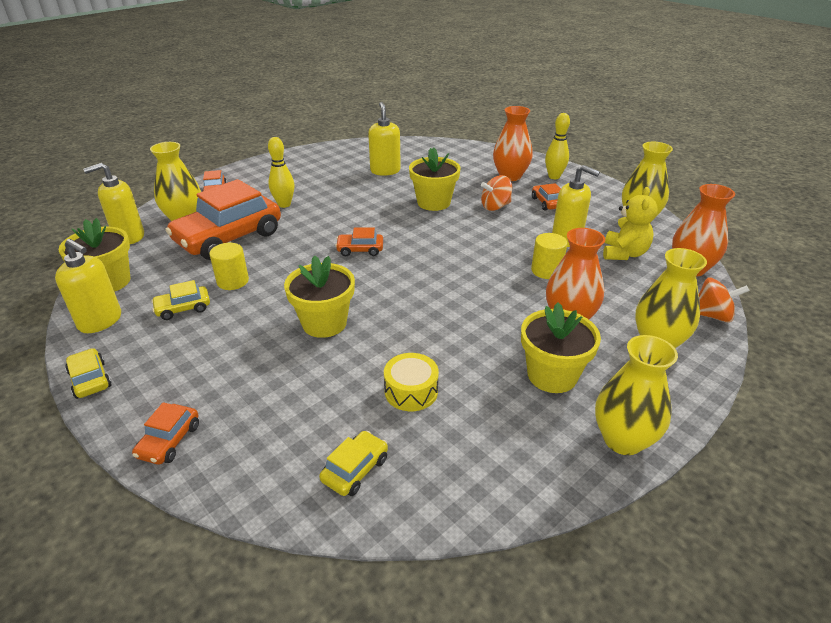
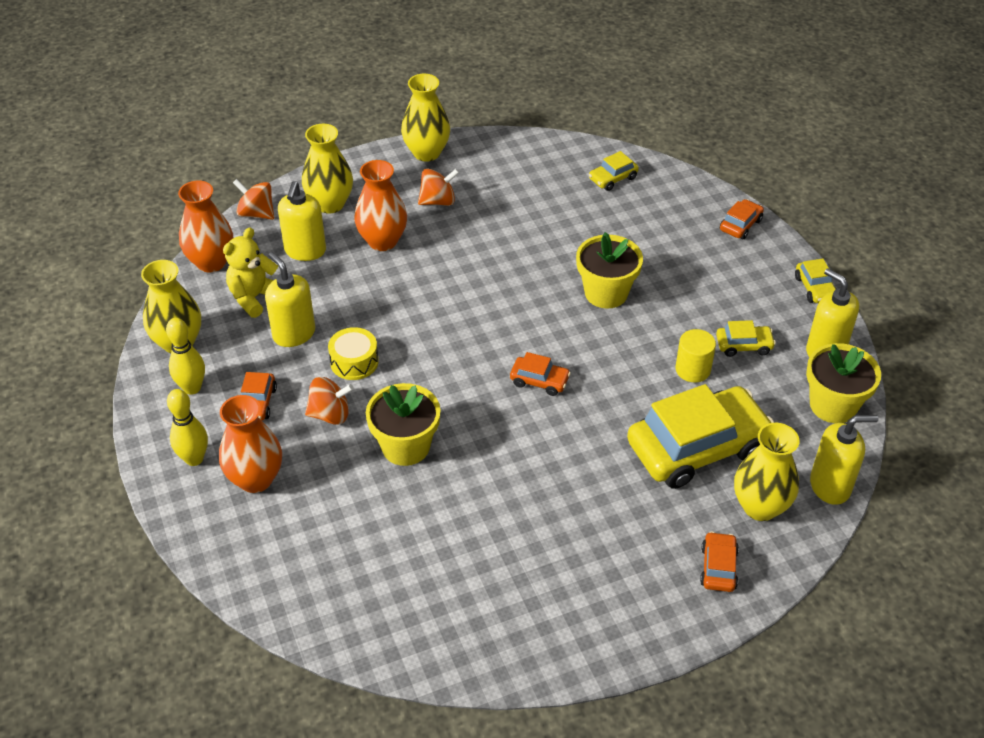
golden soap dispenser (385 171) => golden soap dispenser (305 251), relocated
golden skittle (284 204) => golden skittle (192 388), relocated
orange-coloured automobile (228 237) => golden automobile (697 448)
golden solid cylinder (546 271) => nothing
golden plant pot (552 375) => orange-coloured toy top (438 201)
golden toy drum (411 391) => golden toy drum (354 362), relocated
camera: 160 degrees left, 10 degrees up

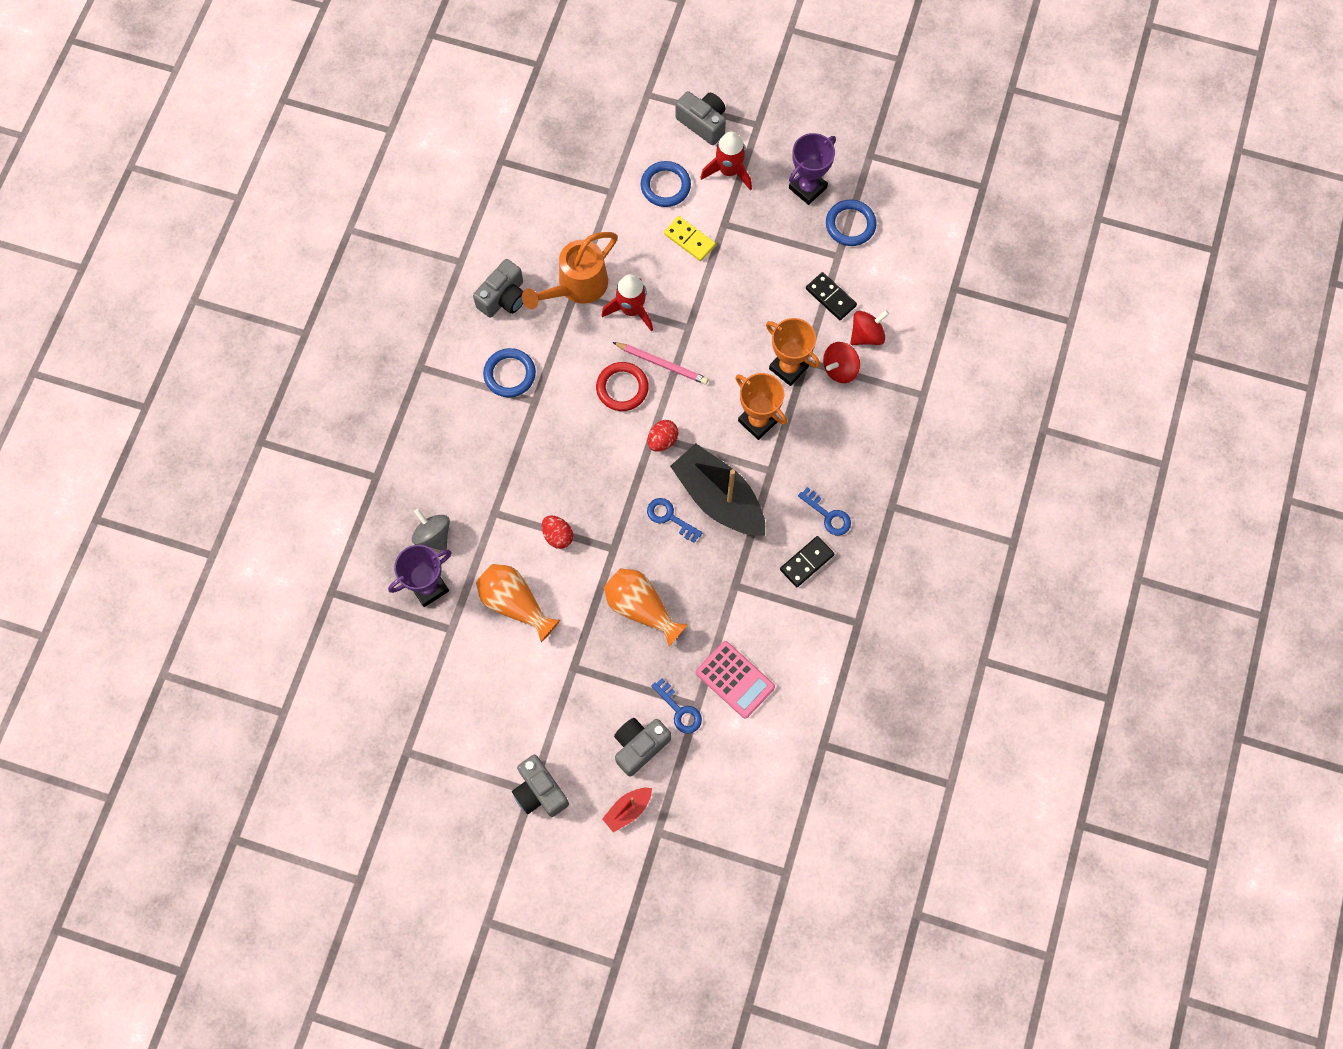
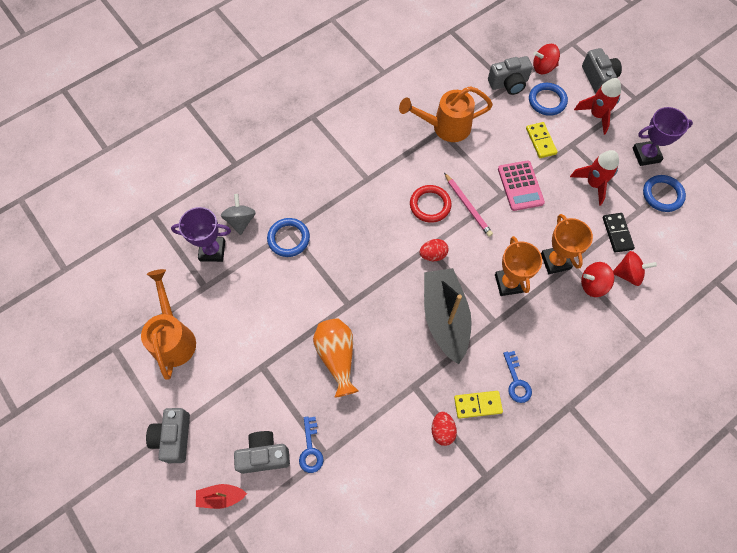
ash-grey compact camera (503 298) => ash-grey compact camera (508 83), relocated
red rocket (631 310) => red rocket (593 184), relocated
royal blue torus (509 374) => royal blue torus (288 239), relocated
royal blue key (669 517) => nothing
red egg shape (558 536) => red egg shape (442 430), relocated
jet-black domino piece (806 562) => golden domino piece (477 404)
orange-coloured flower vase (515 604) => nothing
rose-pink pocket calculator (735 679) => rose-pink pocket calculator (520 186), relocated
nothing => red toy top (543 67)
nothing => orange-coloured watering can (174 338)
camera: 35 degrees right, 5 degrees down

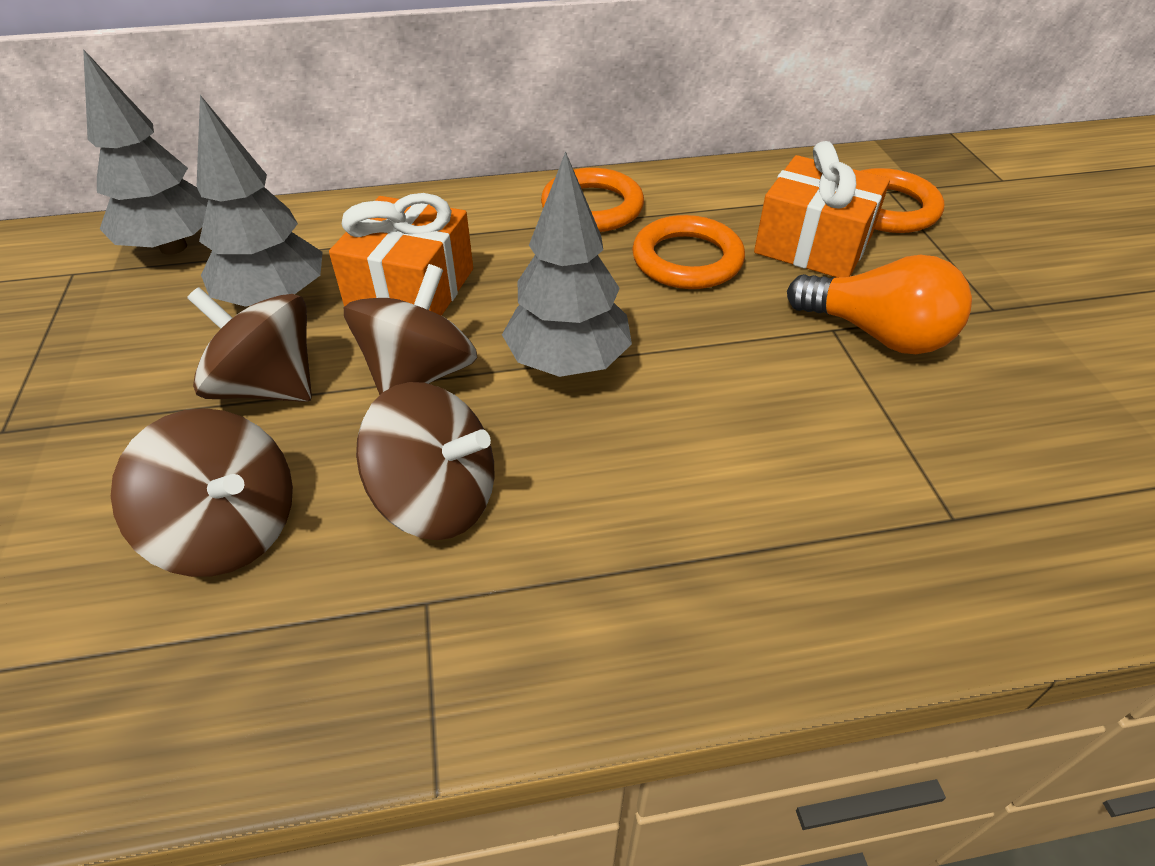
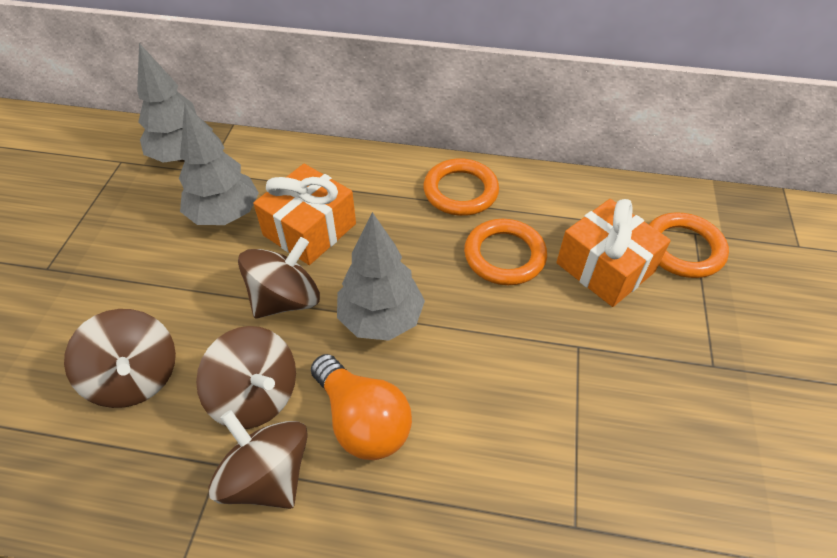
orange-coloured light bulb (877 334) => orange-coloured light bulb (362 420), relocated
russet toy top (268 386) => russet toy top (267 476), relocated
camera: 20 degrees right, 5 degrees up

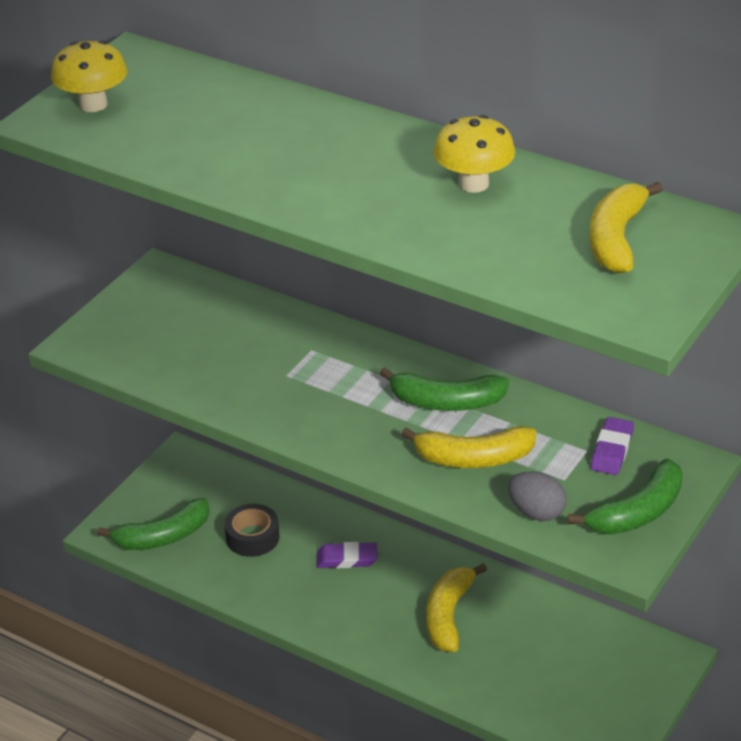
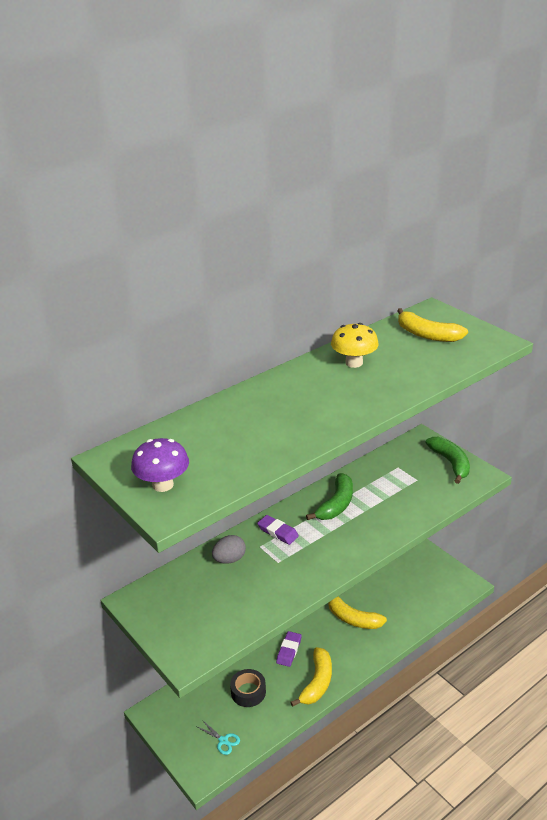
golden fungus (93 104) => violet fungus (163 485)
violet gum eraser (612 450) => violet gum eraser (278 532), relocated
golden banana (473 458) => golden banana (317 682), relocated
ash-grey egg shape (536 512) => ash-grey egg shape (229 559), relocated
emerald banana (163 536) => turquoise pair of scissors (223 741)
camera: 70 degrees left, 5 degrees down

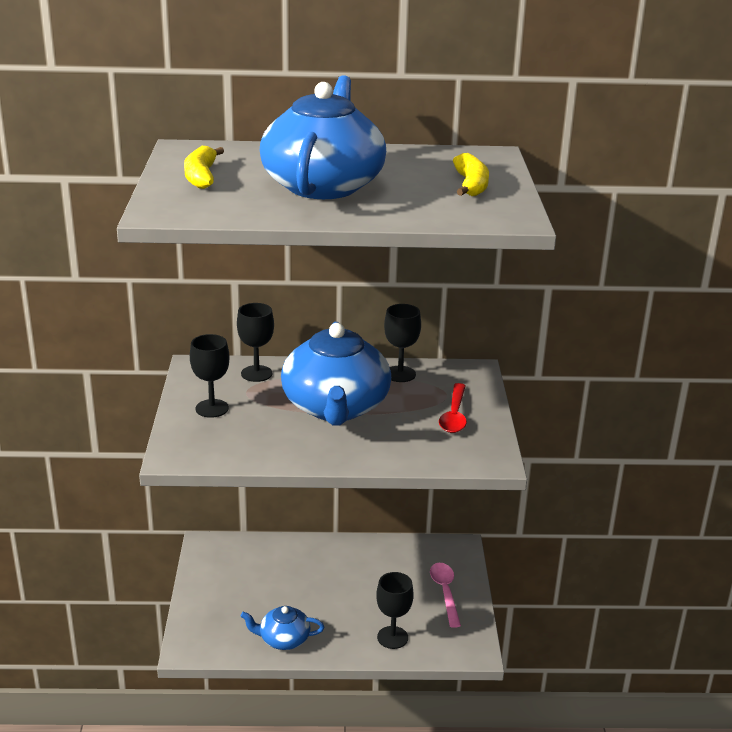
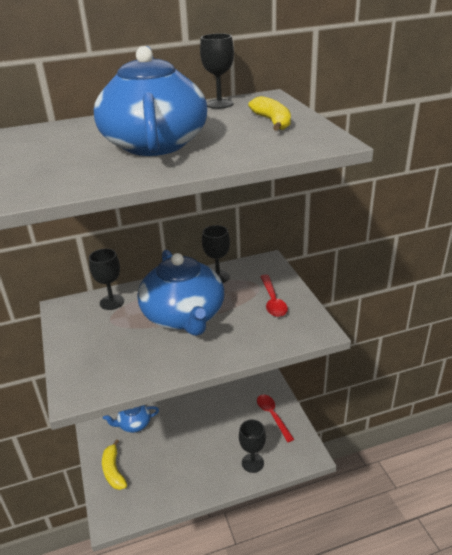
golden banana (201 176) => golden banana (113 470), relocated
jet-black wine glass (212 408) => jet-black wine glass (219 104), relocated
rose-pink tablespoon (445 592) => red tablespoon (272 416)
royal blue tea pot (283 639) => royal blue tea pot (134 424), relocated
camera: 15 degrees left, 5 degrees up

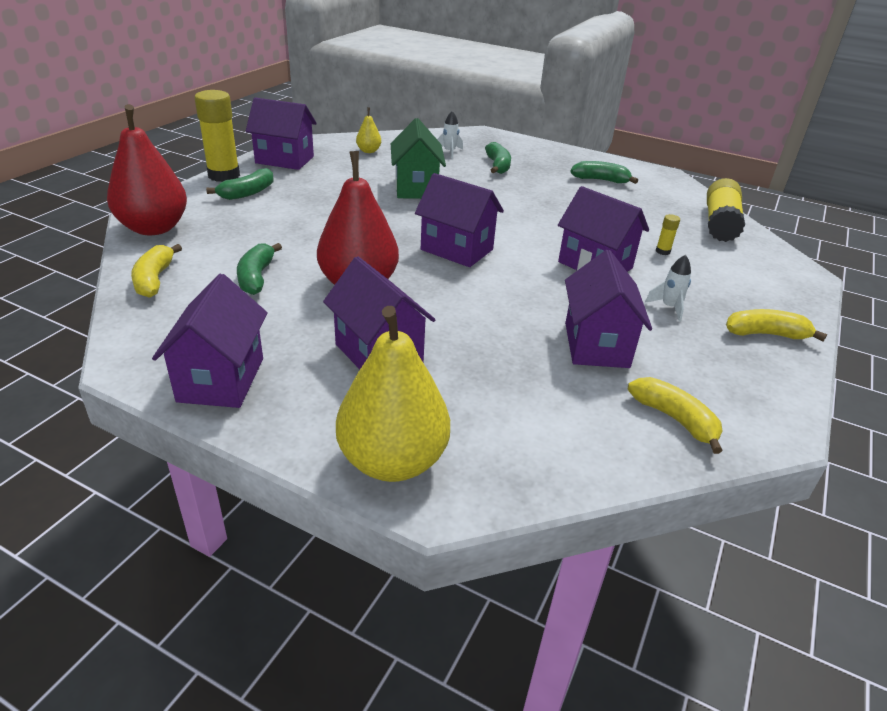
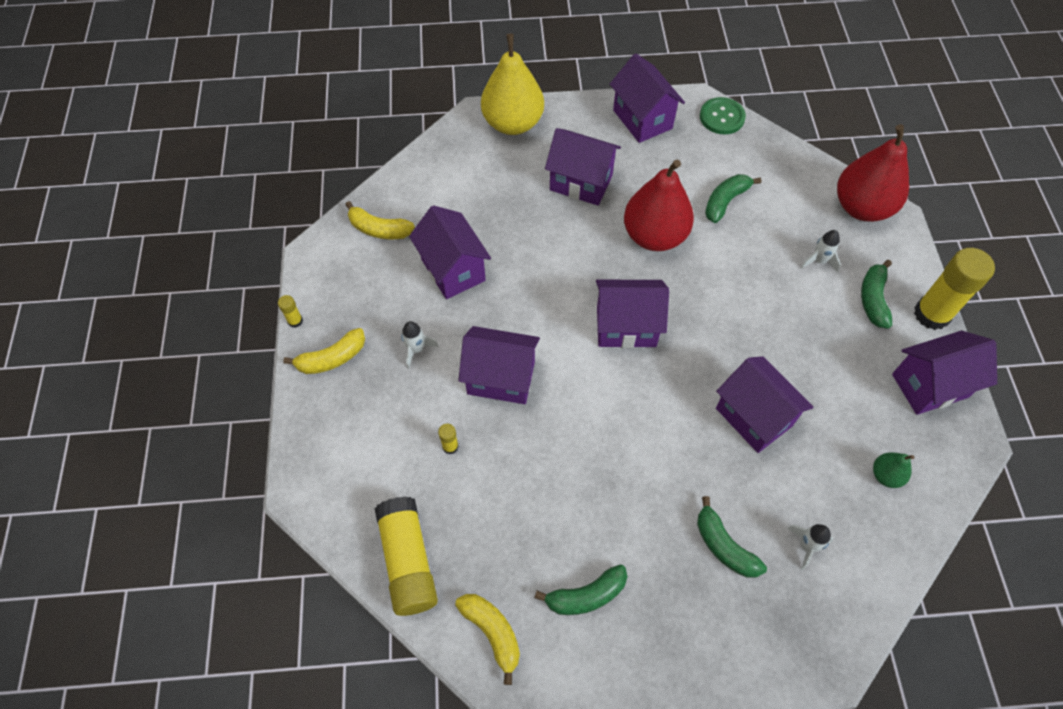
golden pear fruit (368 151) => emerald pear fruit (886 475)
emerald cottage (416 188) => violet cottage (754 417)
emerald banana (256 277) => emerald banana (725 202), 105 degrees counterclockwise
golden banana (154 279) => golden banana (492 632), relocated
nothing => emerald sewing button (722 117)
nothing => snow-white rocket (819 261)
nothing => golden stick of glue (295 321)
camera: 150 degrees right, 25 degrees up

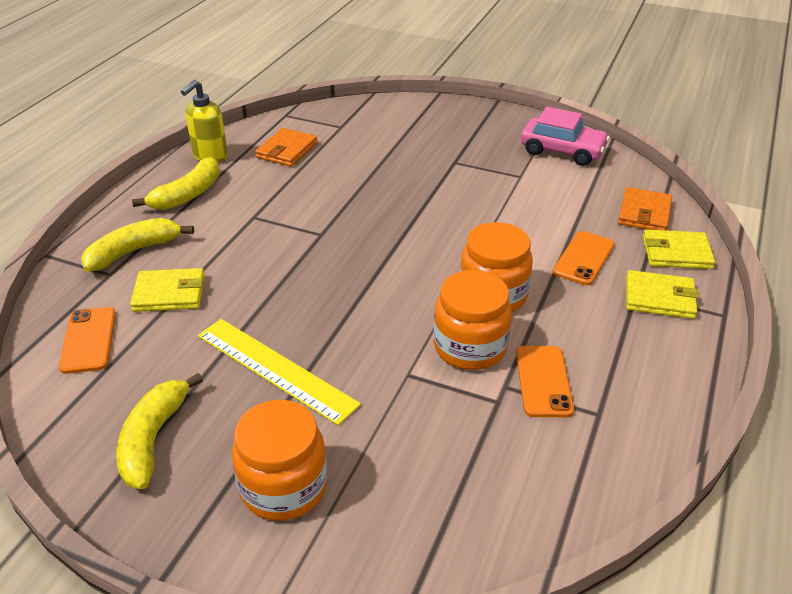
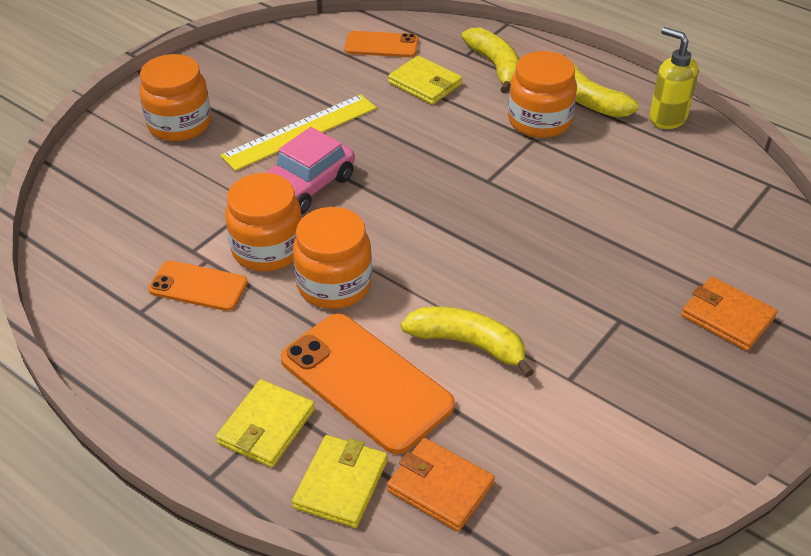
rose-pink automobile (562 151) => rose-pink automobile (306 186), relocated
orange-coloured card wallet (287 150) => orange-coloured card wallet (727 317), relocated
orange-coloured mobile phone (584 258) => orange-coloured mobile phone (366 382), x1.75
golden card wallet (169 293) => golden card wallet (425 83), 60 degrees counterclockwise
golden banana (153 439) => golden banana (468 344), relocated
nothing => orange-coloured preserve jar (539 121)
camera: 105 degrees right, 5 degrees up

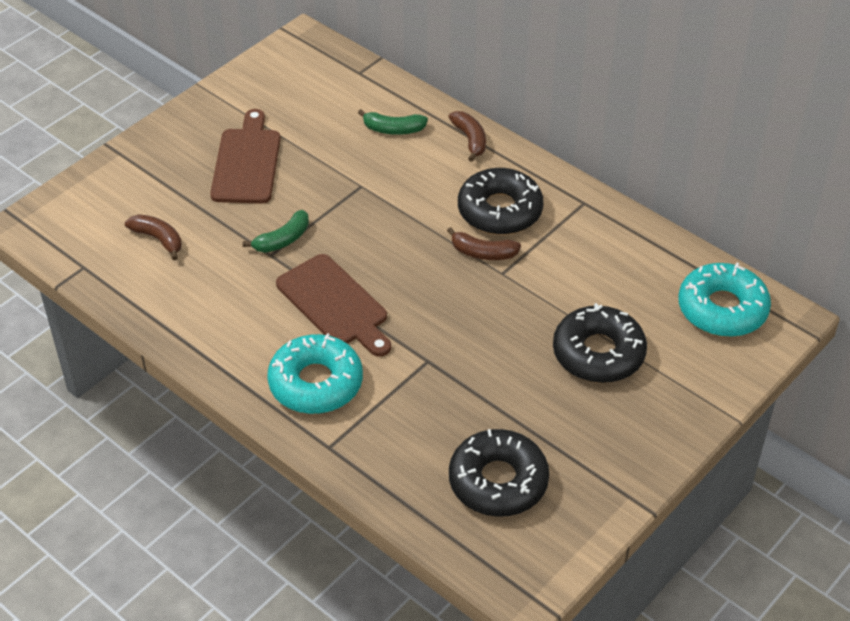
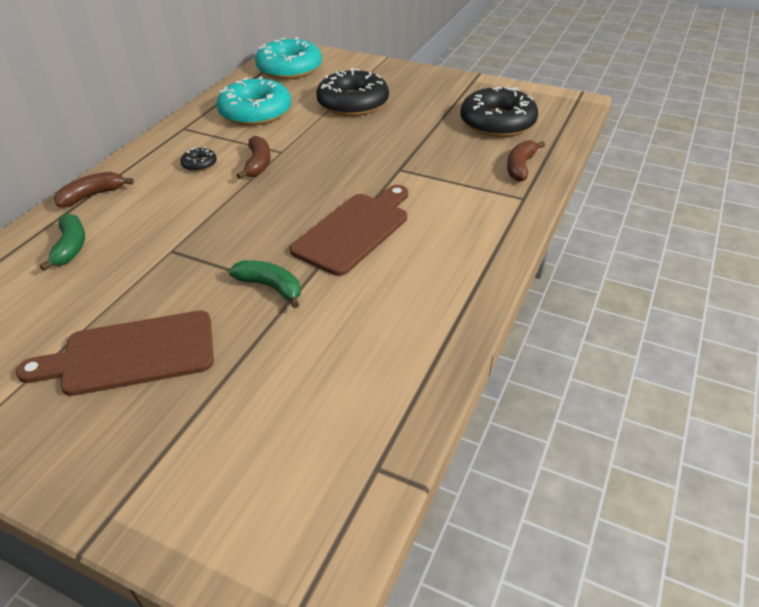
jet-black donut (500 210) => jet-black donut (199 164), x0.43
russet banana (158 239) => russet banana (520 167), relocated
turquoise donut (316 383) => turquoise donut (255 112), relocated
camera: 105 degrees left, 5 degrees down

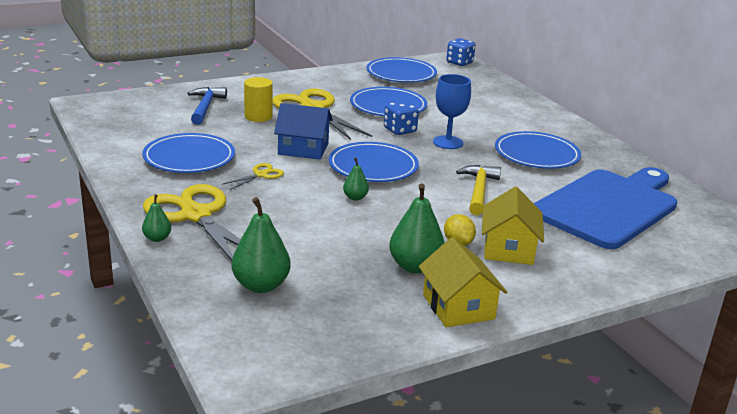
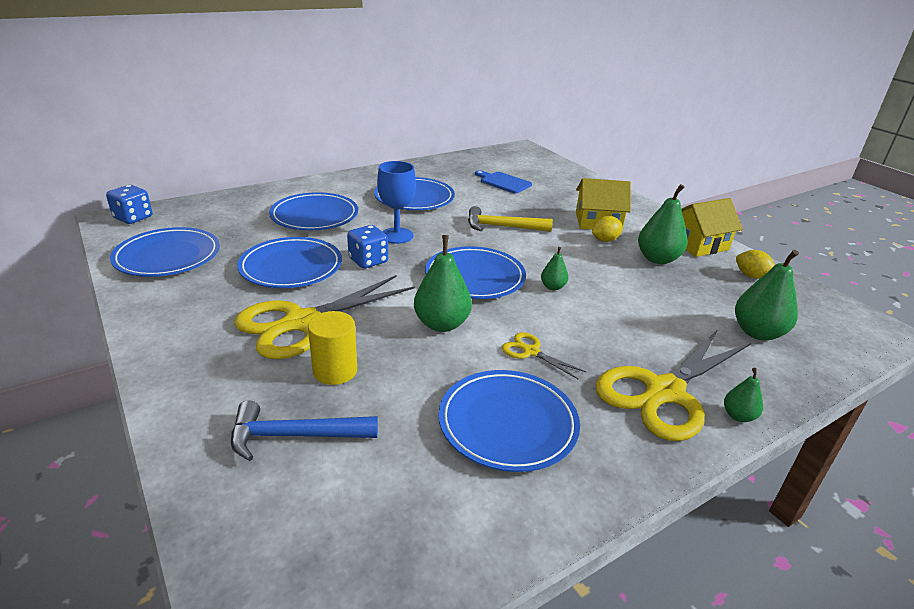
royal blue cottage (303 149) => emerald pear fruit (442 324)
royal blue cutting board (609 206) => royal blue cutting board (503 182), x0.42
nothing => royal blue plate (314 216)
nothing => golden toy lemon (751 276)
camera: 95 degrees left, 5 degrees up

